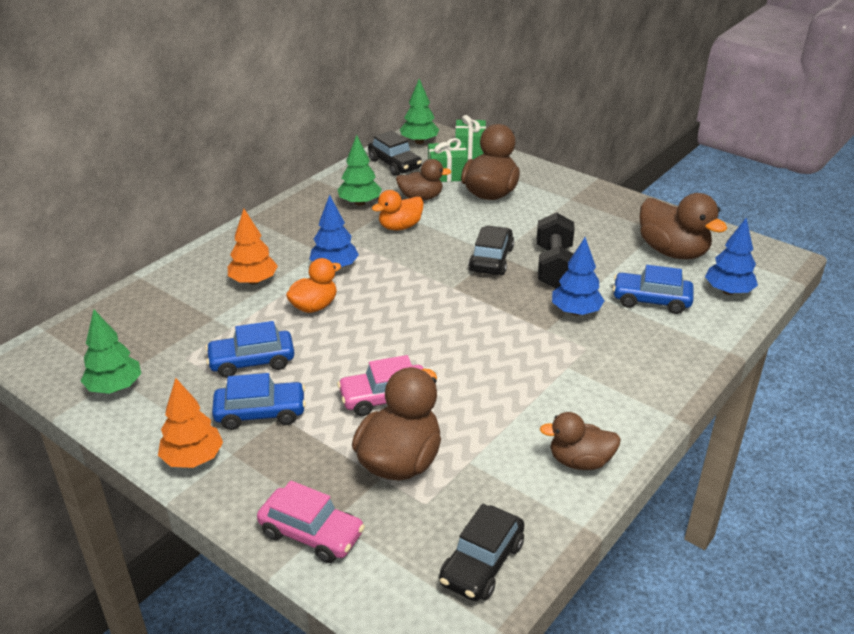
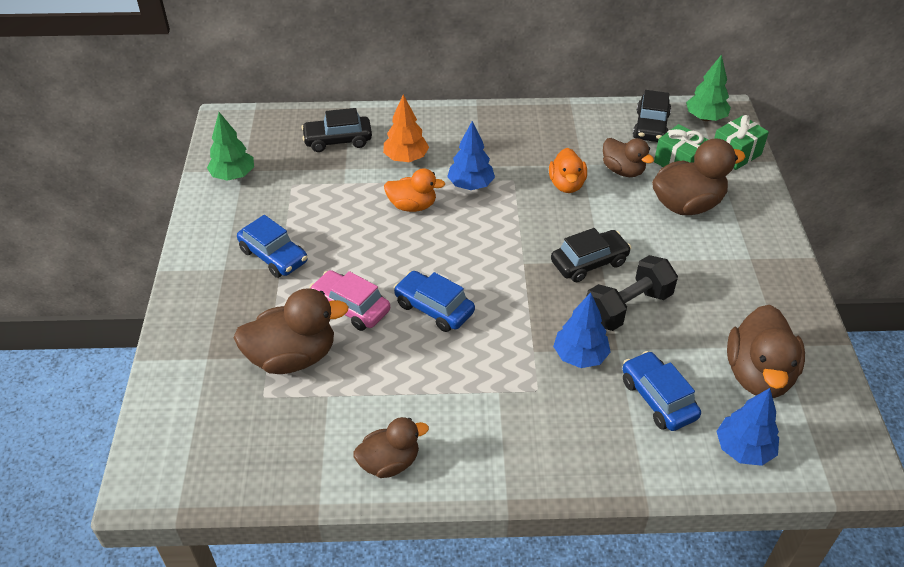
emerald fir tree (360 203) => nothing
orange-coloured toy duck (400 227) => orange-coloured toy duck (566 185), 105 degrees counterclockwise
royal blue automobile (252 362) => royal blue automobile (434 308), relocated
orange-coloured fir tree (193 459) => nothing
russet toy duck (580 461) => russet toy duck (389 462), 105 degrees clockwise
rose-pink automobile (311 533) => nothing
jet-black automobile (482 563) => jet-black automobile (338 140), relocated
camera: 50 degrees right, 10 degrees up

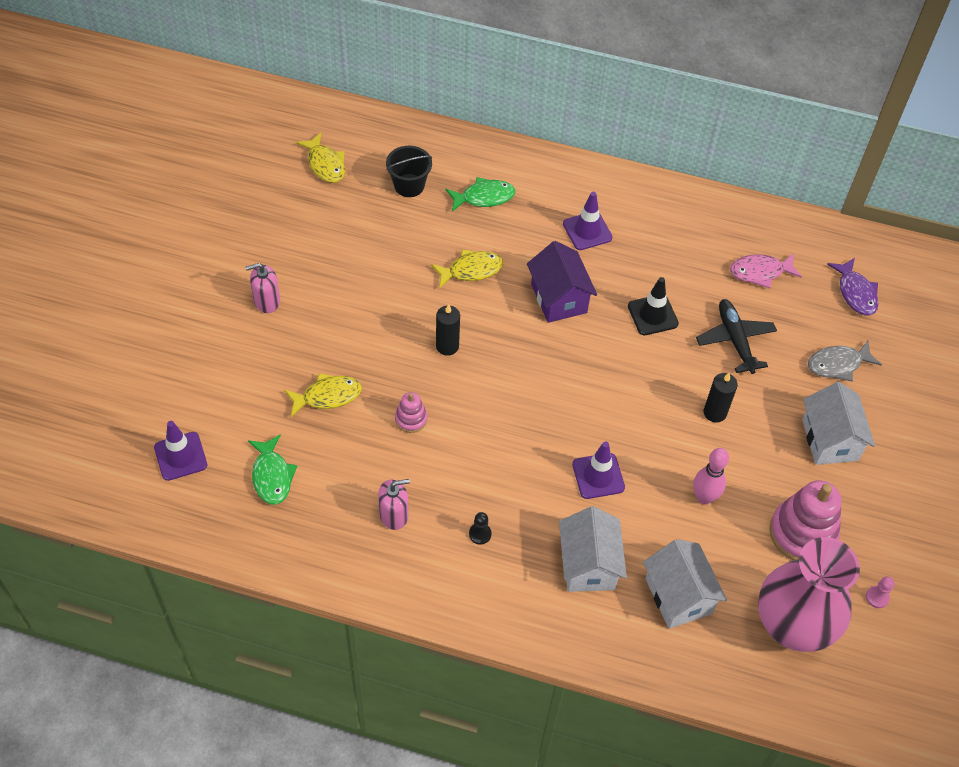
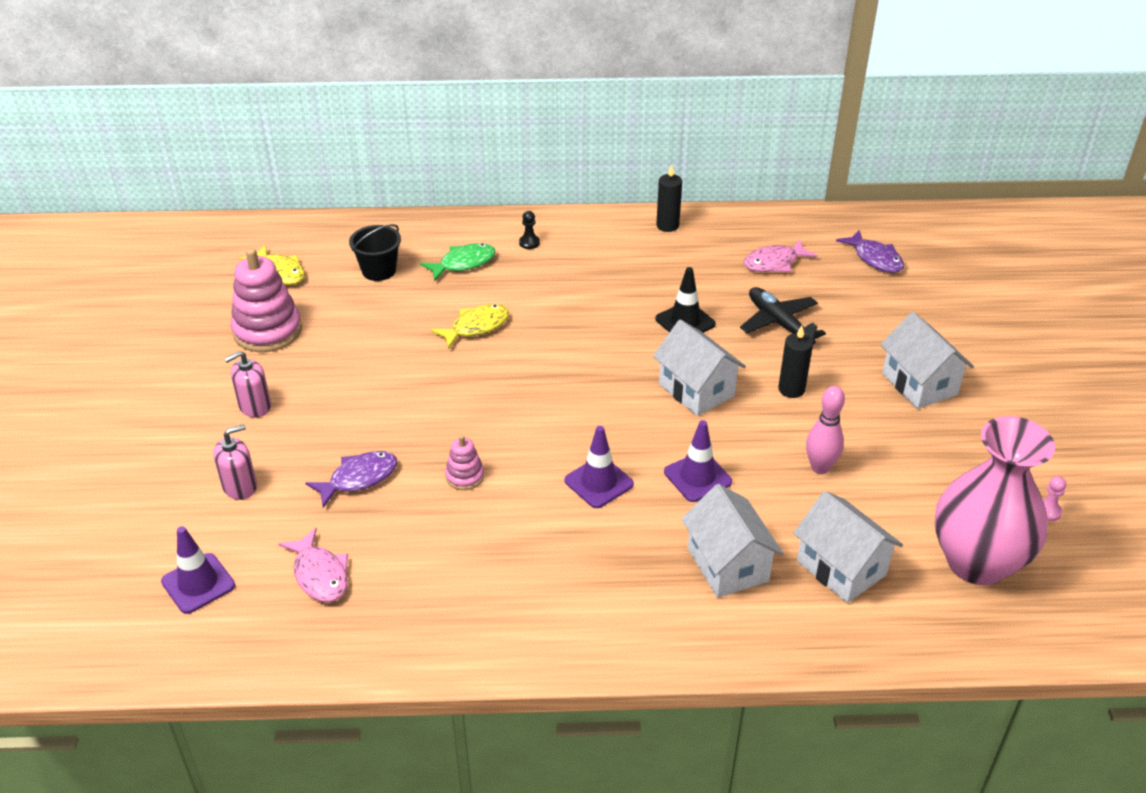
violet traffic cone (587 231) => violet traffic cone (598 482), relocated
violet cottage (558 298) => nothing
jet-black candle (447 346) => jet-black candle (667 225), relocated
ash-grey fish (838 364) => nothing
golden fish (327 396) => violet fish (359 478)
emerald fish (272 476) => rose-pink fish (319 574)
rose-pink soap dispenser (394 515) => rose-pink soap dispenser (240 486), relocated
rose-pink stacking rings (802 533) => rose-pink stacking rings (267 331), relocated
jet-black pawn (480 534) => jet-black pawn (529 243), relocated
nothing => snow-white cottage (696 390)
camera: 15 degrees left, 15 degrees down

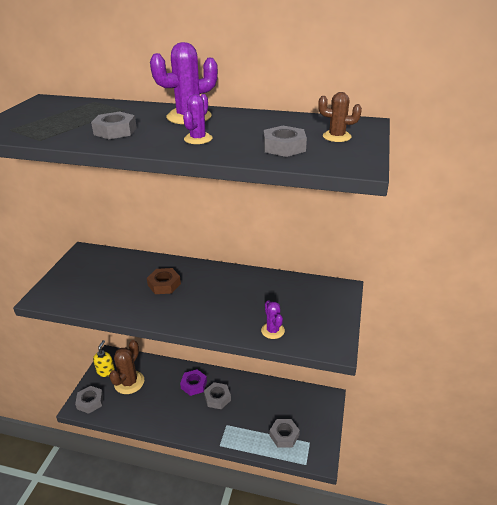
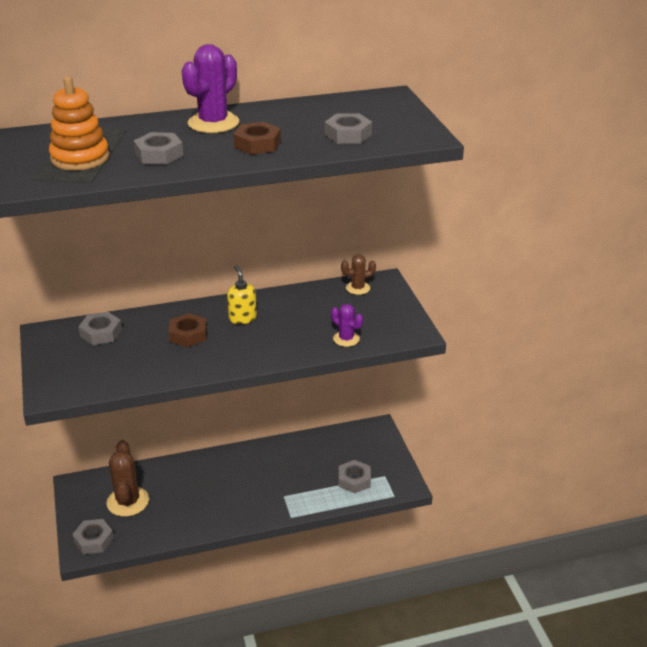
russet prickly plant (336 137) => russet prickly plant (358 288), relocated
violet prickly plant (198 139) => russet hexagon nut (257 144)
golden soap dispenser (106 371) => golden soap dispenser (242 318), relocated
violet hexagon nut (194 385) => nothing
ash-grey hexagon nut (217 398) => ash-grey hexagon nut (101 333), relocated
nothing => orange-coloured stacking rings (80 158)
camera: 30 degrees left, 0 degrees up

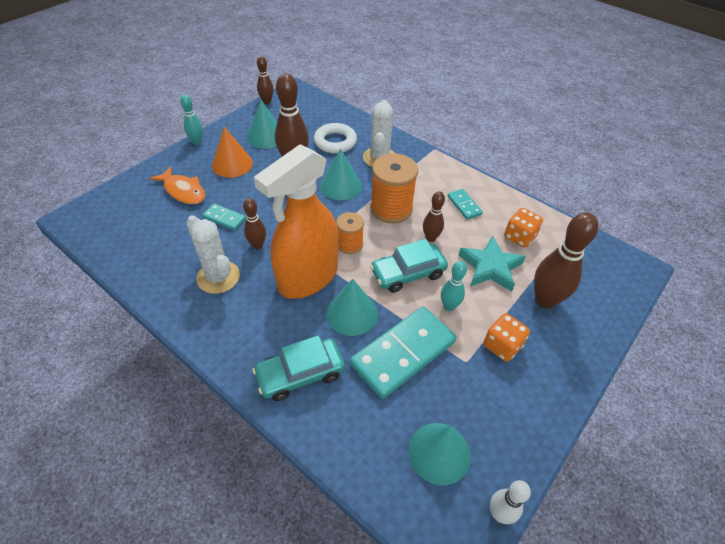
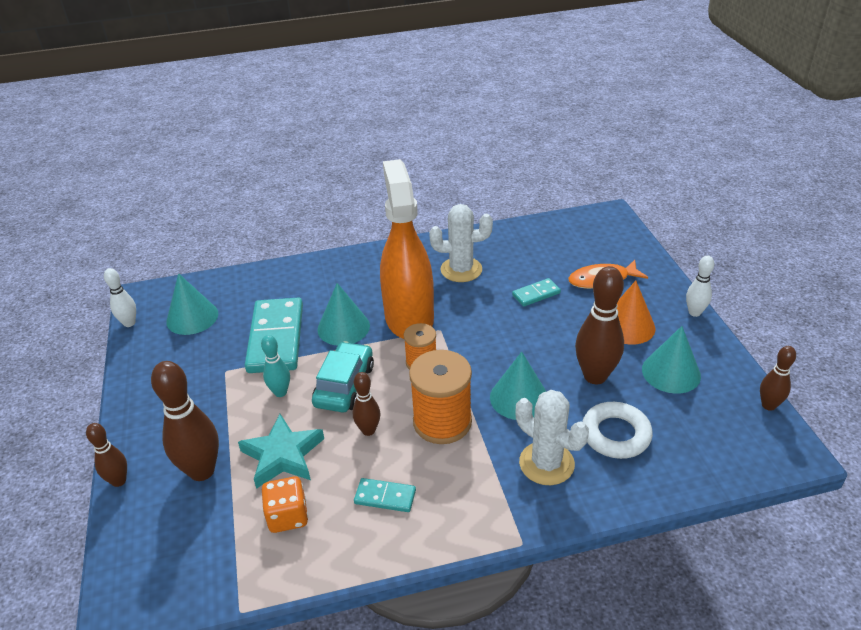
turquoise skittle (197 141) => snow-white skittle (694 312)
russet skittle (257 245) => russet skittle (119 481), relocated
orange-coloured dice (502 346) => nothing
turquoise automobile (300 374) => nothing
camera: 130 degrees right, 10 degrees down

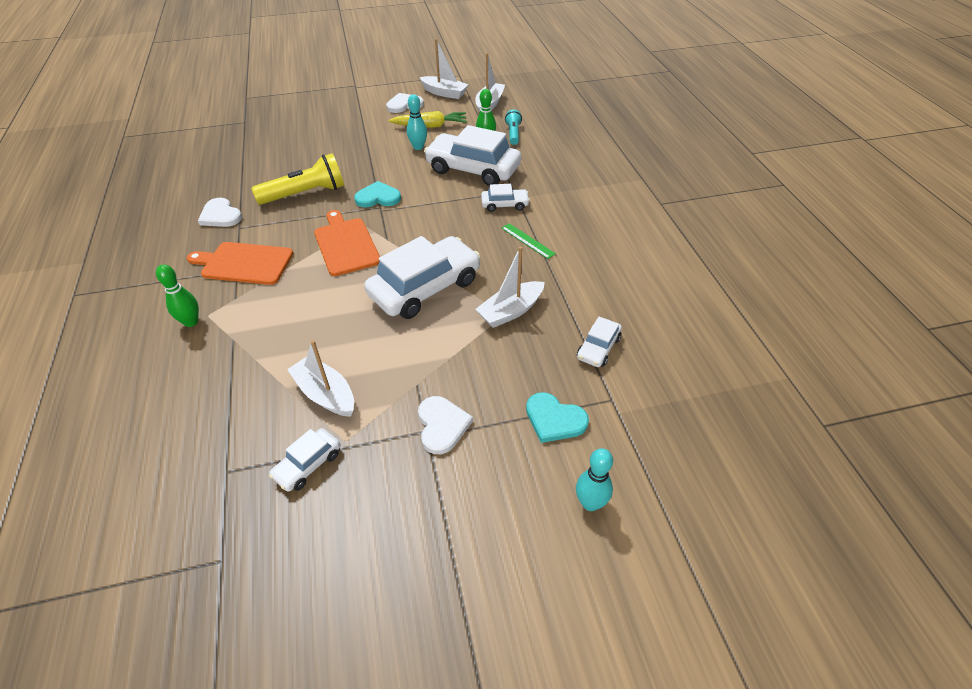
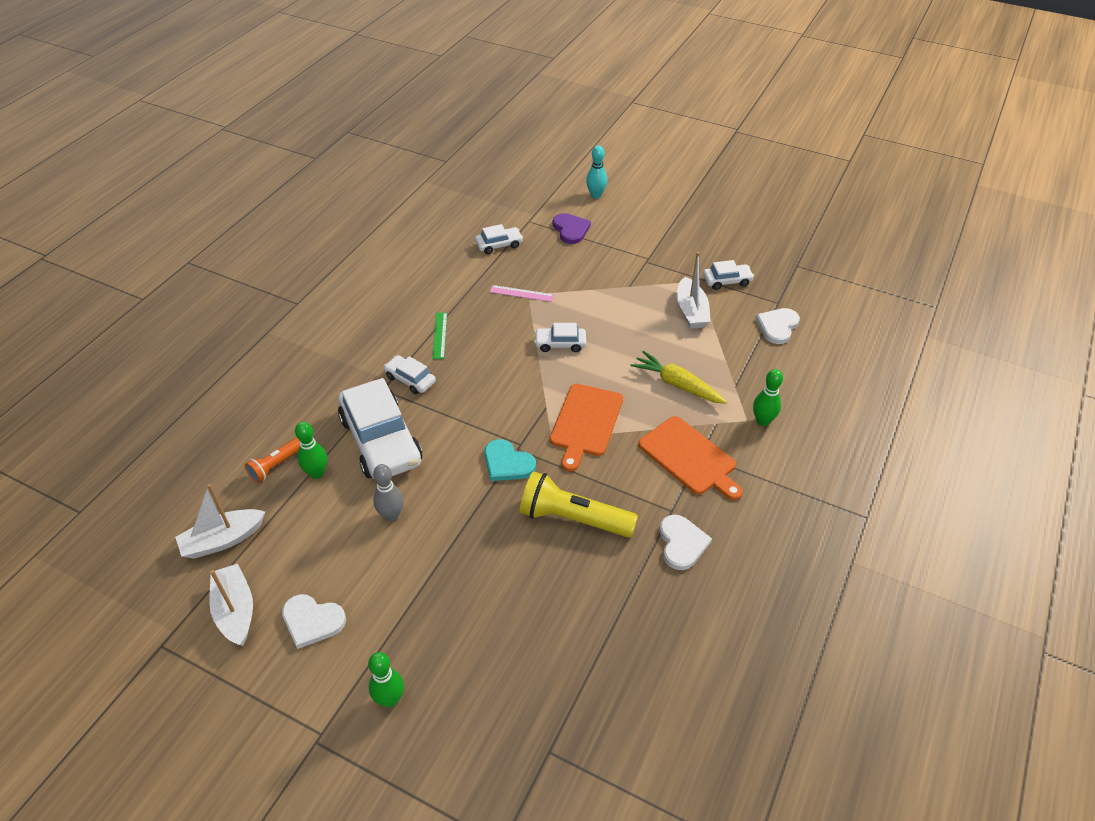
turquoise skittle (418 147) => ash-grey skittle (391 515)
turquoise flashlight (513 134) => orange-coloured flashlight (276 465)
golden root vegetable (430 126) => golden root vegetable (677 385), relocated
snow-white automobile (425 287) => snow-white automobile (560 344), x0.48
snow-white sailboat (510 311) => rose-pink measuring stick (521 293)
turquoise love heart (554 419) => violet love heart (571 229)
snow-white love heart (442 425) => snow-white love heart (777 326), relocated
nothing => emerald skittle (390 699)
camera: 140 degrees left, 0 degrees up

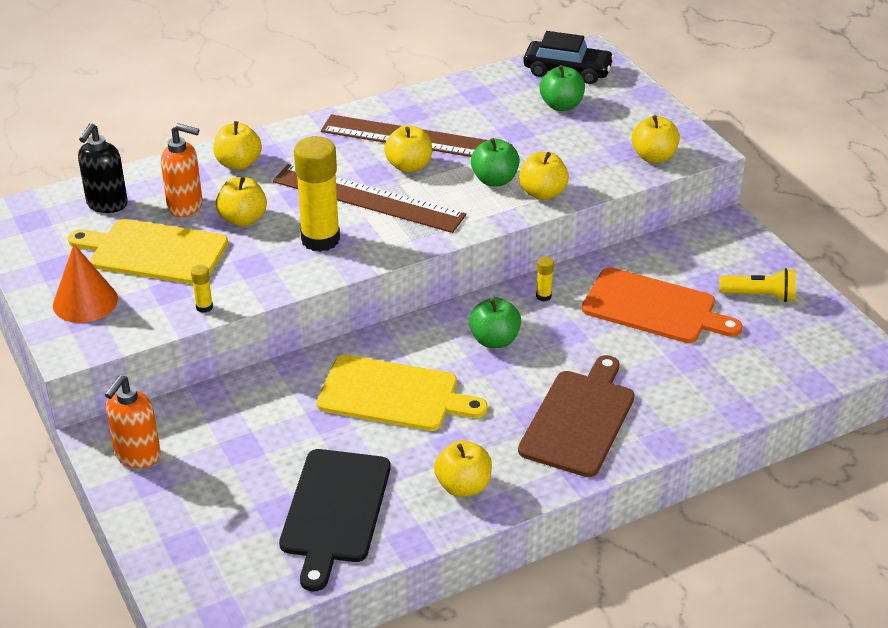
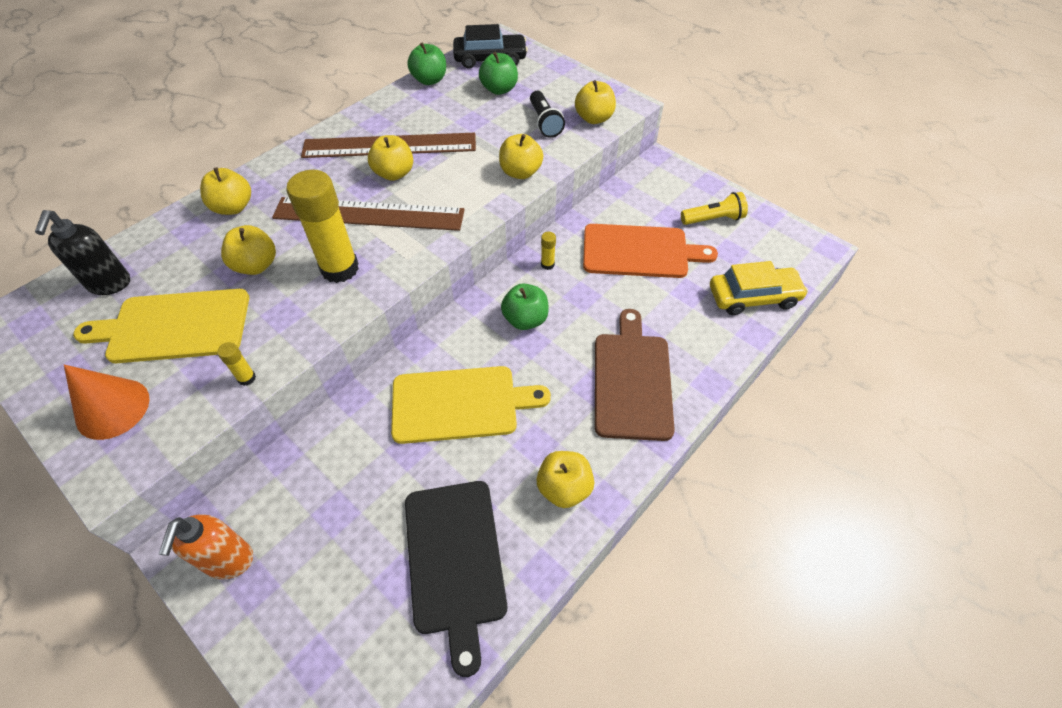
orange-coloured soap dispenser (186 206) => nothing
emerald apple fruit (494 180) => emerald apple fruit (429 80), relocated
nothing => jet-black flashlight (544 122)
nothing => golden automobile (753 297)
camera: 20 degrees left, 15 degrees up

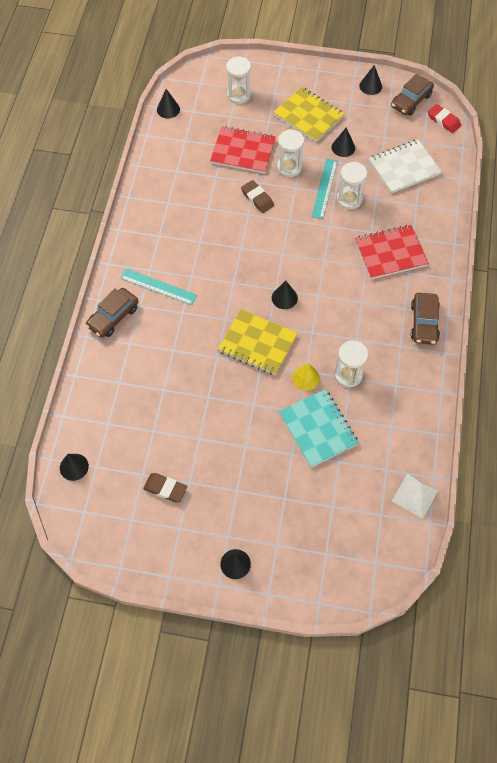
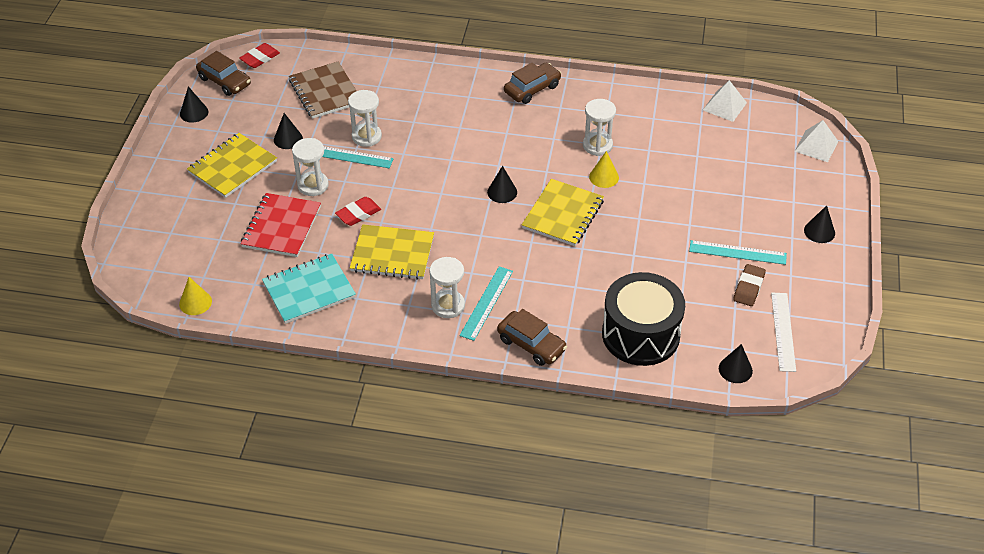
snow-white hourglass (239 95) => snow-white hourglass (448 305), relocated
jet-black solid cone (168 109) => golden solid cone (195 302)
snow-white exercise book (404 168) => russet exercise book (325 92)
russet gum eraser (257 198) => red gum eraser (358 214)
red exercise book (390 253) => nothing
russet automobile (424 323) => russet automobile (532 89), 45 degrees counterclockwise
turquoise exercise book (318 429) => turquoise exercise book (309 290), relocated
nothing => snow-white pyramid shape (816 146)
nothing => golden exercise book (392 254)
nothing => turquoise measuring stick (737 252)
nothing => jet-black toy drum (640 334)
nothing => snow-white measuring stick (783 331)
camera: 90 degrees left, 15 degrees down

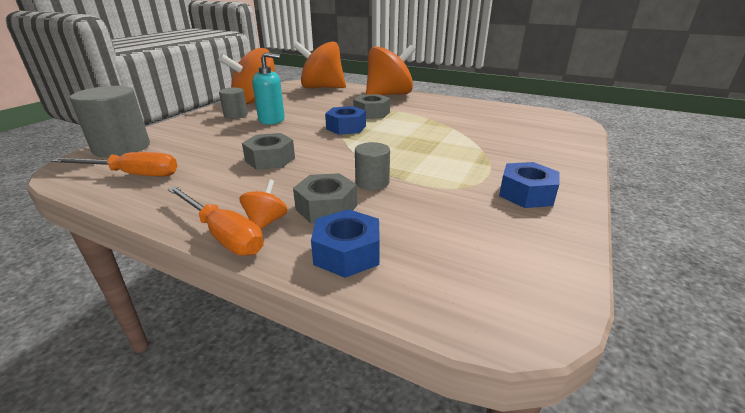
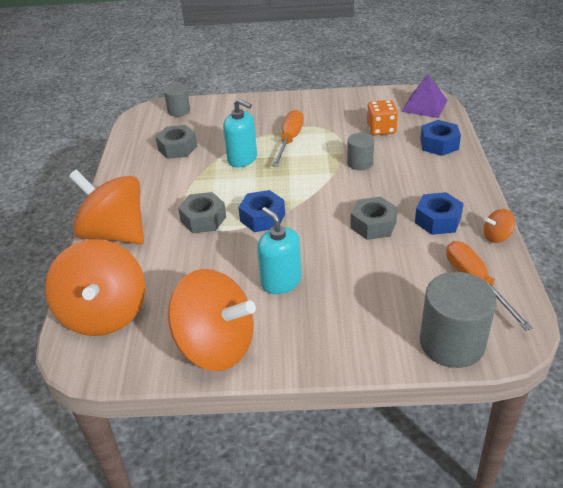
ash-grey solid cylinder (235 115) => ash-grey solid cylinder (179 111), relocated
royal blue hexagon nut (526 194) => royal blue hexagon nut (437 220), relocated
ash-grey hexagon nut (326 207) => ash-grey hexagon nut (177 148), relocated
orange-coloured toy top (266 222) => orange-coloured toy top (497 236), relocated
orange-coloured screwdriver (222 234) => orange-coloured screwdriver (289 140), relocated
nothing => violet pyramid shape (424 105)
nothing => turquoise soap dispenser (242 159)
nothing => orange-coloured dice (381 129)
camera: 115 degrees left, 10 degrees up

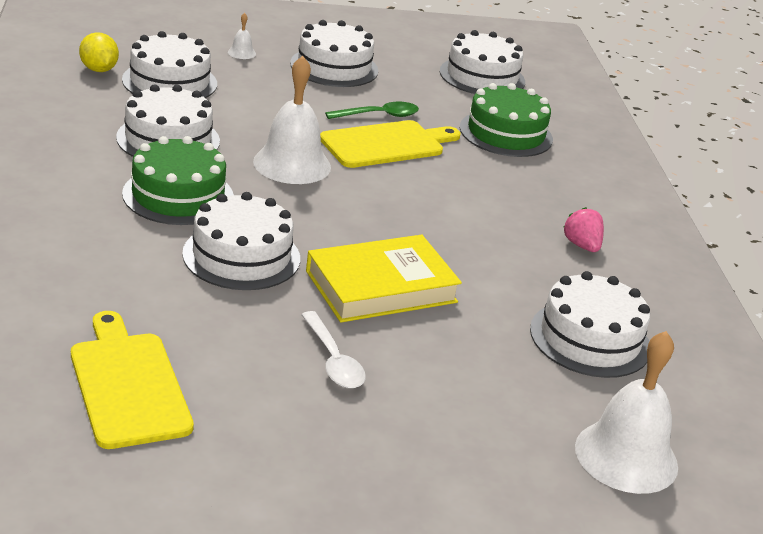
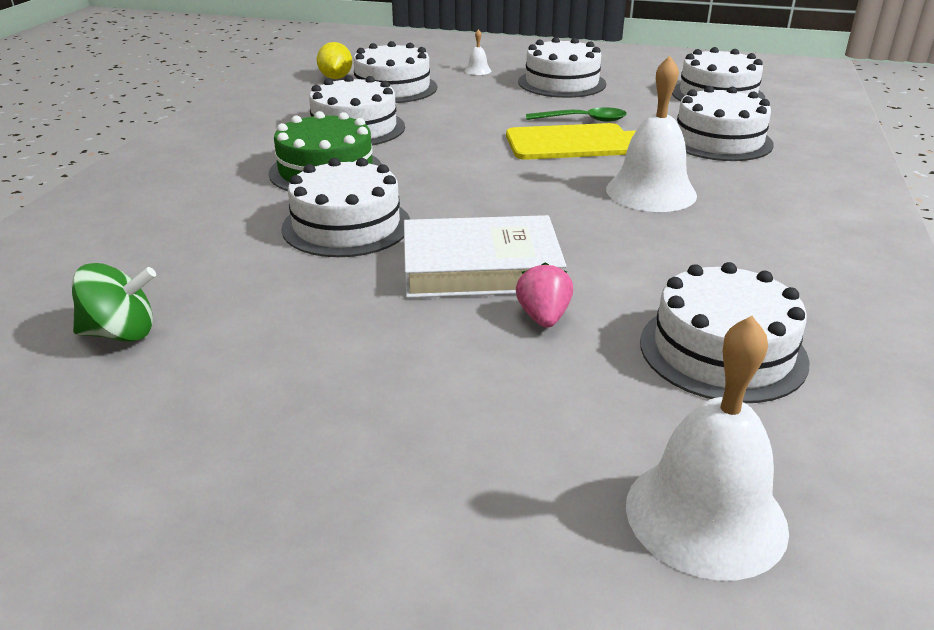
snow-white school bell (292 164) => snow-white school bell (651 192), relocated
emerald cake (506 133) => snow-white cake (719 140)
rose-pink strawberry (581 245) => rose-pink strawberry (543 317), relocated
golden book (381 286) => snow-white book (480 267)
golden cutting board (128 384) => emerald toy top (121 333)
snow-white tablespoon (333 360) => nothing
camera: 25 degrees right, 0 degrees up

